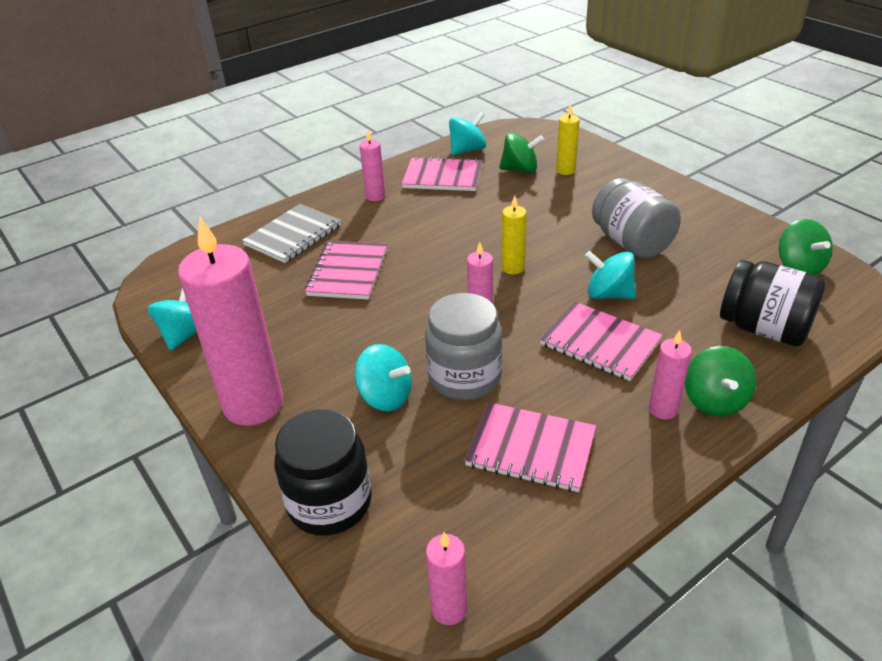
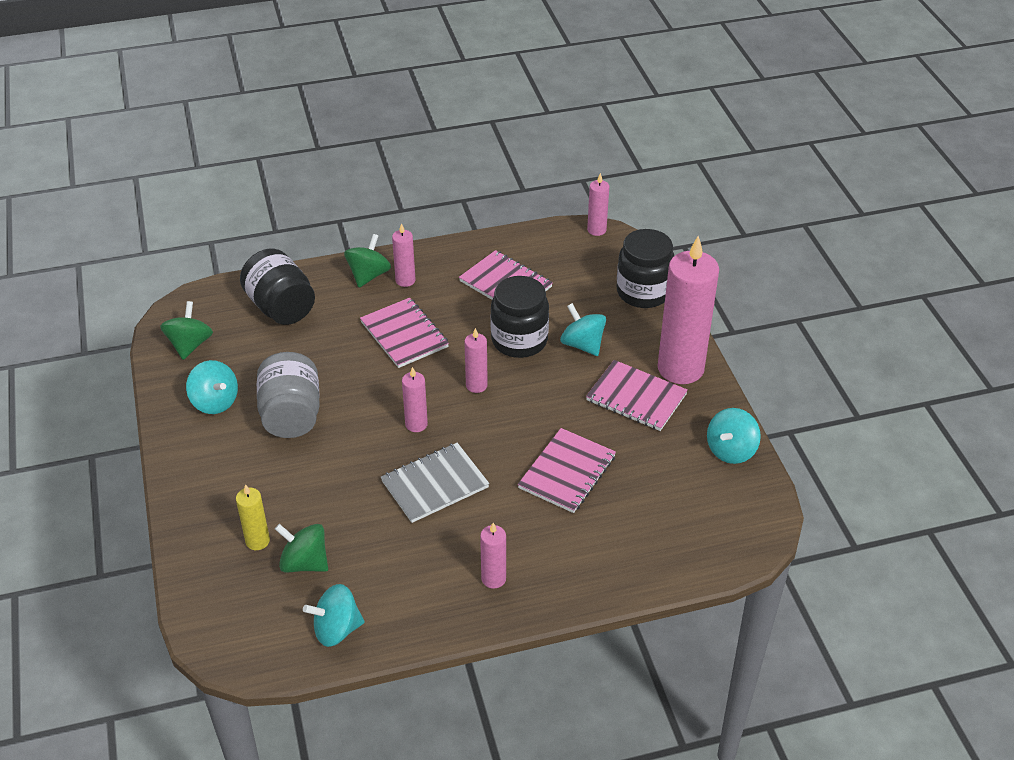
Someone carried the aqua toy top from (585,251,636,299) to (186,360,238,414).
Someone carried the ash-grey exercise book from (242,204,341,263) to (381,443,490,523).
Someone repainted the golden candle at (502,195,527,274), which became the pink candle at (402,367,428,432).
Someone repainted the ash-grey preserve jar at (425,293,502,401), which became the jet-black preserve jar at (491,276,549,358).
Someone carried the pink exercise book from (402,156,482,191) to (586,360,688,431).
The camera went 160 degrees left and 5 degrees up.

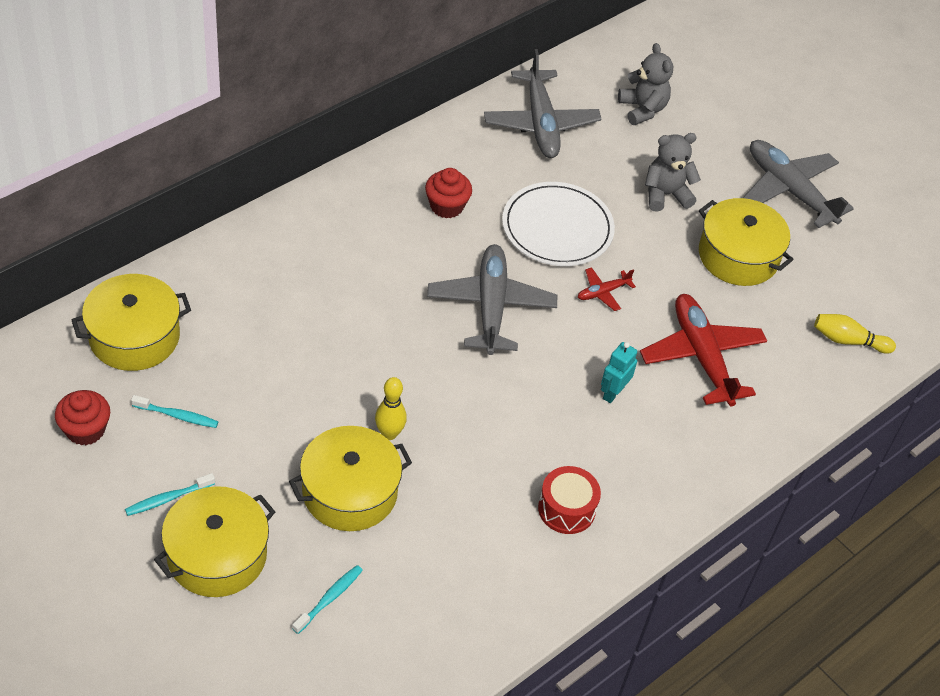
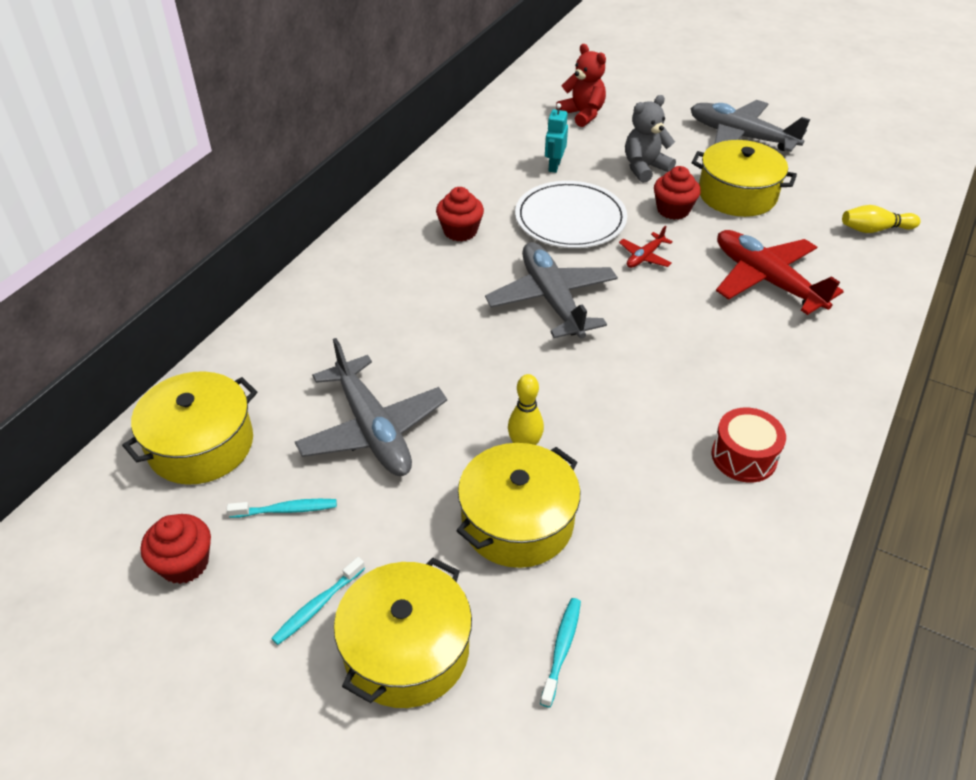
Someone carried the ash-grey plane from (484,49,602,158) to (295,338,447,476).
Someone carried the aqua toy robot from (601,342,637,403) to (545,103,568,173).
Someone repainted the ash-grey teddy bear at (618,43,673,125), which became the red teddy bear at (556,44,606,127).
Someone put down the red fairy cake at (654,166,701,220).
The camera went 15 degrees left and 5 degrees down.

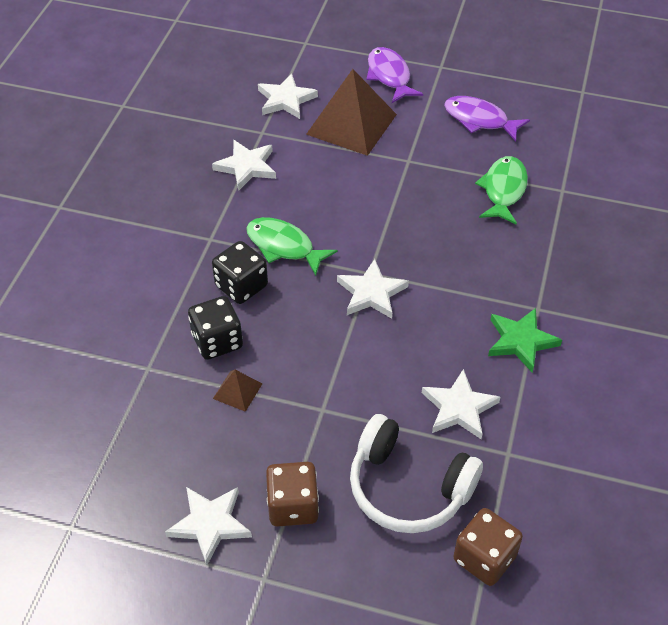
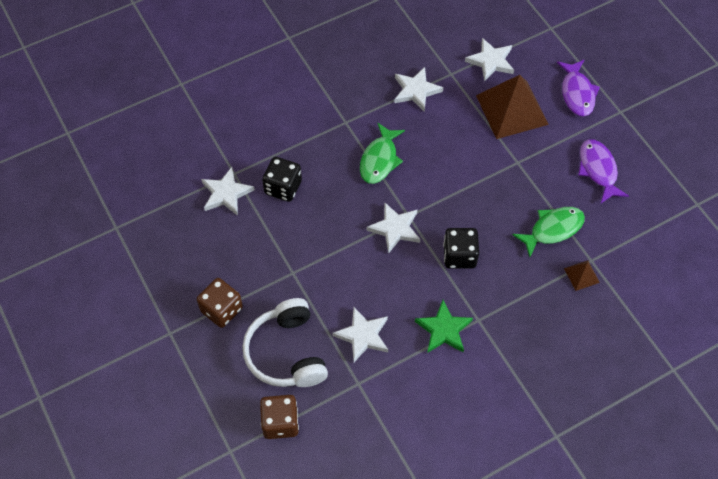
Someone carried the white star shape from (165,487,252,566) to (201,167,255,216).
Someone rotated the green fish at (246,217,338,276) by 150 degrees counterclockwise.
Someone carried the jet-black die from (212,241,268,304) to (443,228,479,269).
Someone rotated the violet fish at (367,47,423,103) by 150 degrees clockwise.
Someone carried the dark brown pyramid shape from (213,370,262,412) to (564,260,600,291).
The camera went 45 degrees right and 10 degrees up.

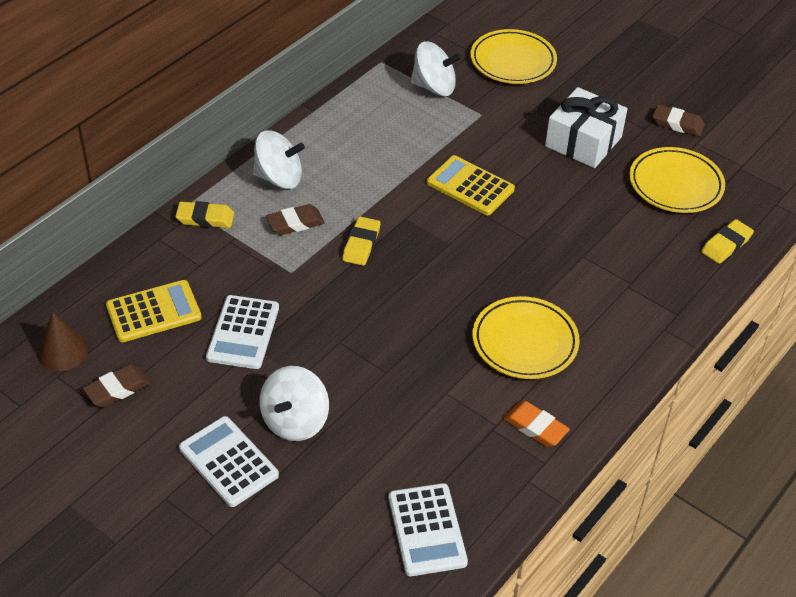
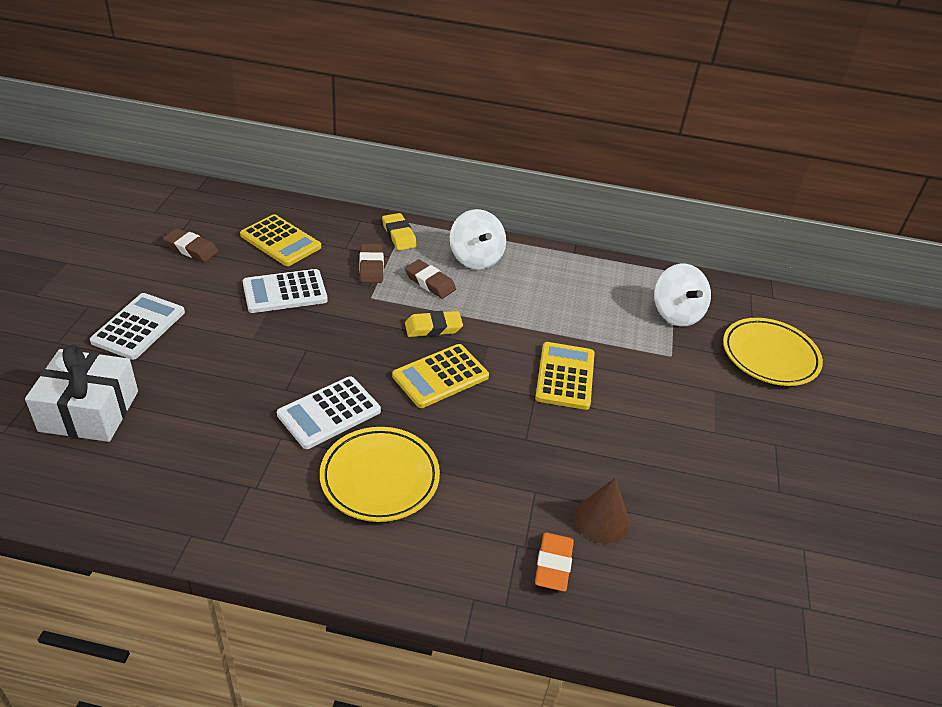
Someone carried the white wrapped gift from (545,87,628,168) to (25,344,138,442).
Someone carried the white calculator from (389,483,468,576) to (277,376,381,449).
Someone carried the dark brown pencil eraser from (653,104,705,137) to (359,244,384,283).
Someone put down the golden calculator at (392,344,489,408).
Someone carried the orange-coloured pencil eraser from (503,401,570,447) to (535,532,574,592).
Someone carried the dark brown cone shape from (37,312,88,371) to (574,478,630,544).
Someone took away the white toy top at (260,366,329,441).
Someone took away the golden dinner plate at (629,147,725,213).
Someone took away the golden pencil eraser at (701,219,754,264).
The camera went 60 degrees right and 5 degrees down.

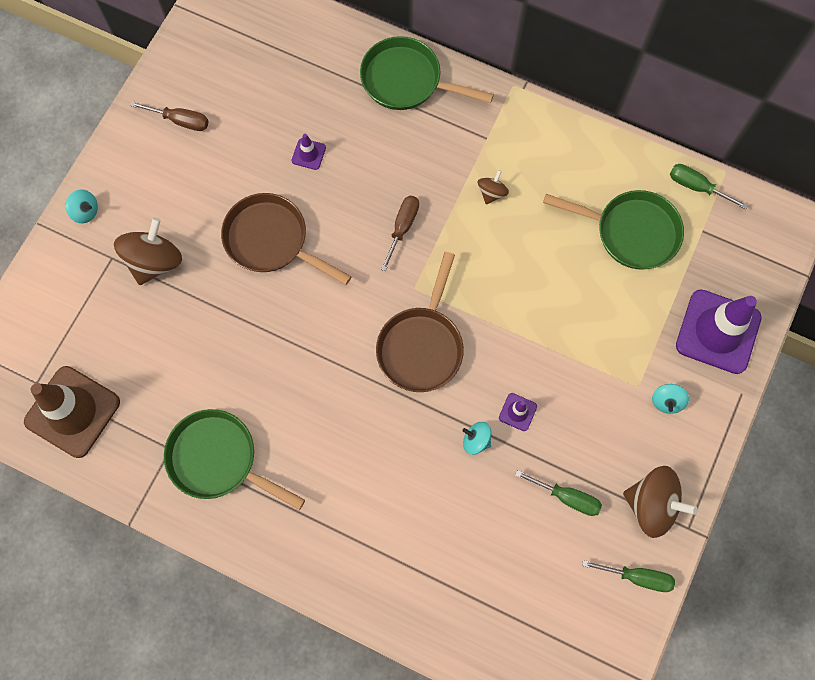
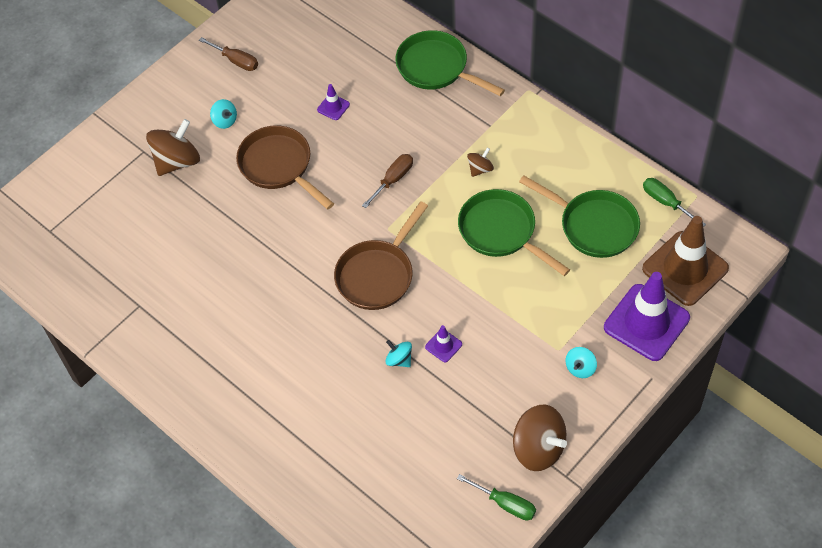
Someone carried the aqua toy top from (66,189,98,223) to (210,99,237,129).
Someone carried the green skillet from (164,409,305,510) to (458,189,570,276).
Someone carried the dark brown road cone from (24,366,120,458) to (642,216,729,306).
Someone took away the green screwdriver at (515,470,602,516).
The camera went 20 degrees right and 15 degrees down.

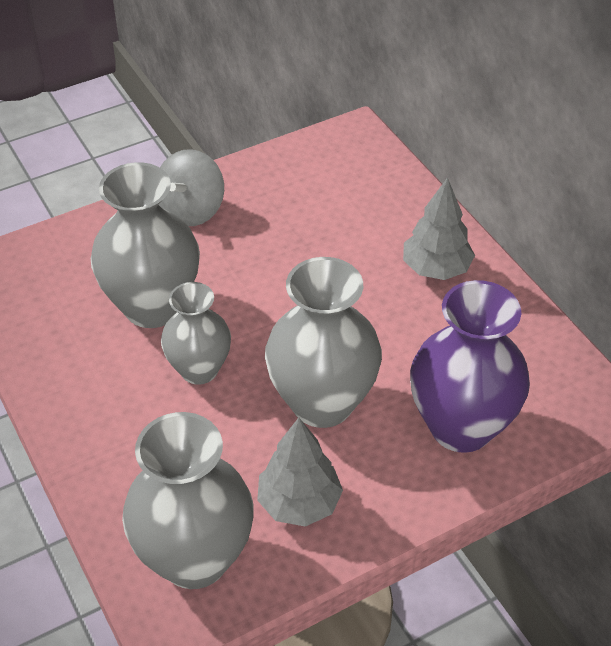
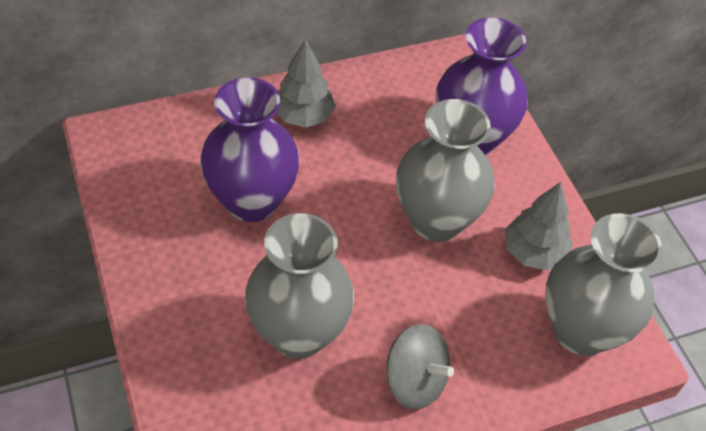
Someone put down the violet flower vase at (200,77,300,222).
Someone carried the ash-grey toy top from (159,149,224,226) to (386,324,454,409).
Someone took away the ash-grey flower vase at (161,282,231,385).
The camera went 85 degrees left and 5 degrees up.

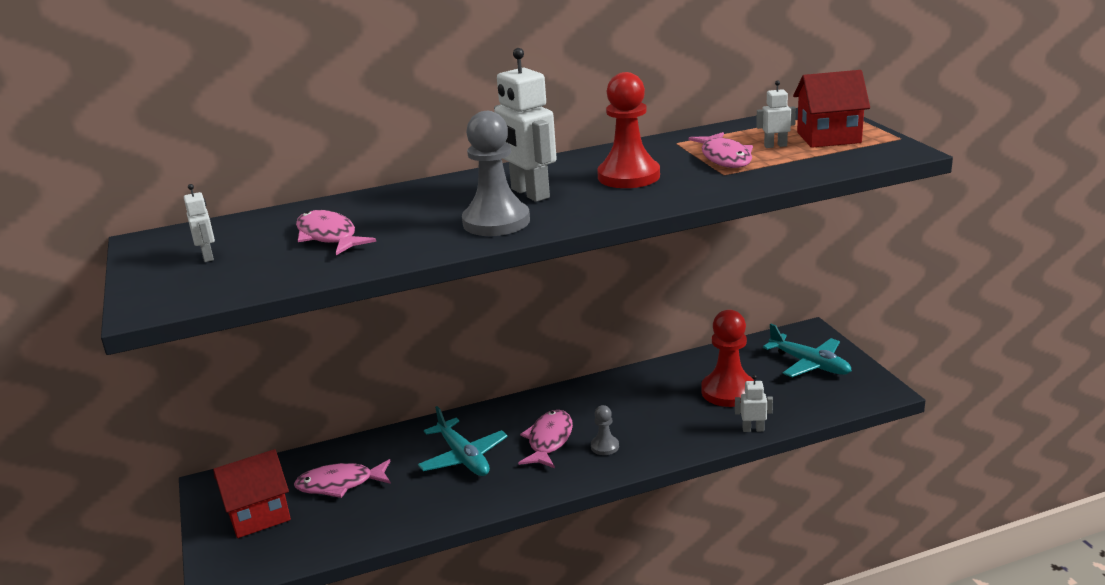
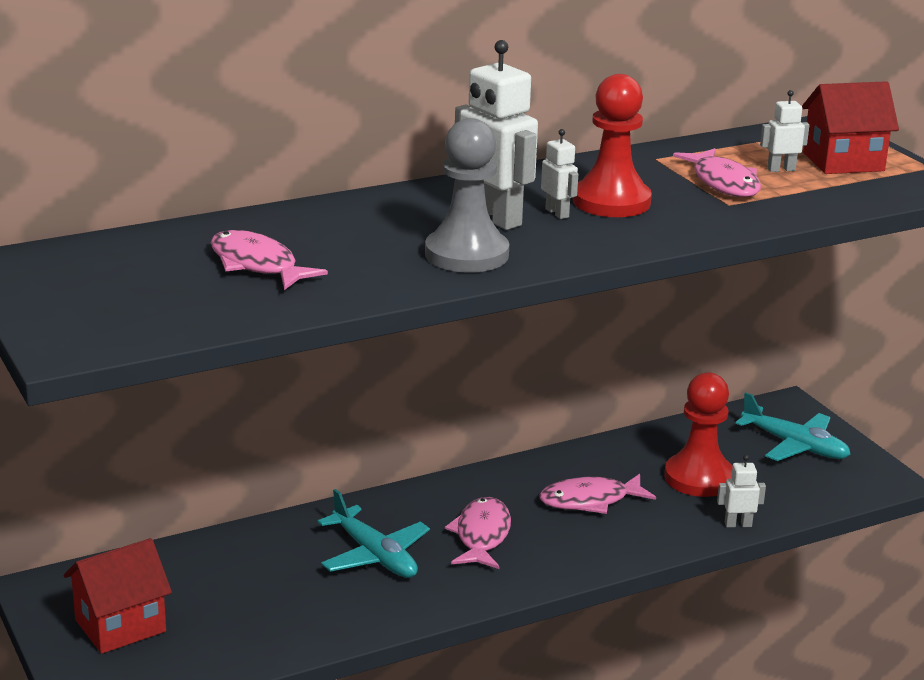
Someone carried the pink fish from (294,459,391,498) to (539,474,656,514).
Someone carried the white toy robot from (184,184,215,262) to (541,129,578,219).
Someone took away the ash-grey game pawn at (591,405,619,455).
The camera went 10 degrees left and 0 degrees up.

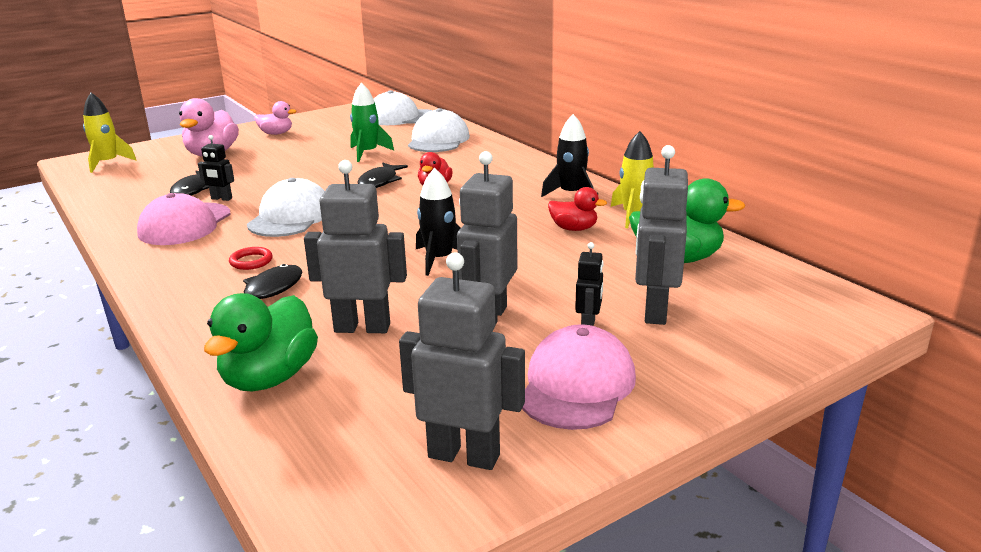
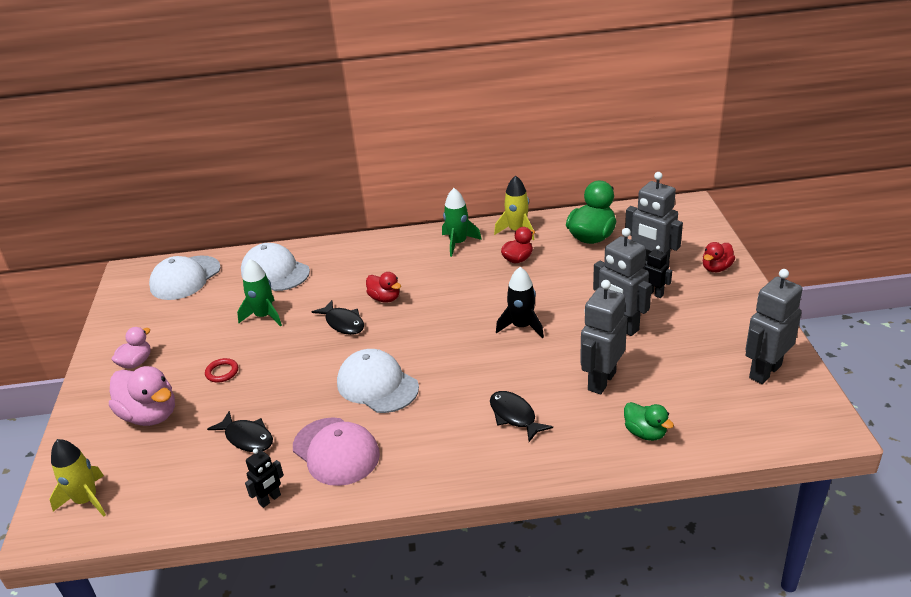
Someone carried the red hoop from (229,247,273,270) to (205,358,238,382).
Someone carried the jet-black toy robot from (198,135,234,201) to (245,448,284,508).
Someone repainted the jet-black rocket at (541,114,594,197), which became the green rocket at (442,188,482,257).
Someone scaled the green toy duck at (204,293,318,391) by 0.59.
Someone put down the red toy duck at (702,242,735,272).
Someone took away the pink peaked cap at (522,324,636,430).
The camera went 60 degrees left and 10 degrees up.

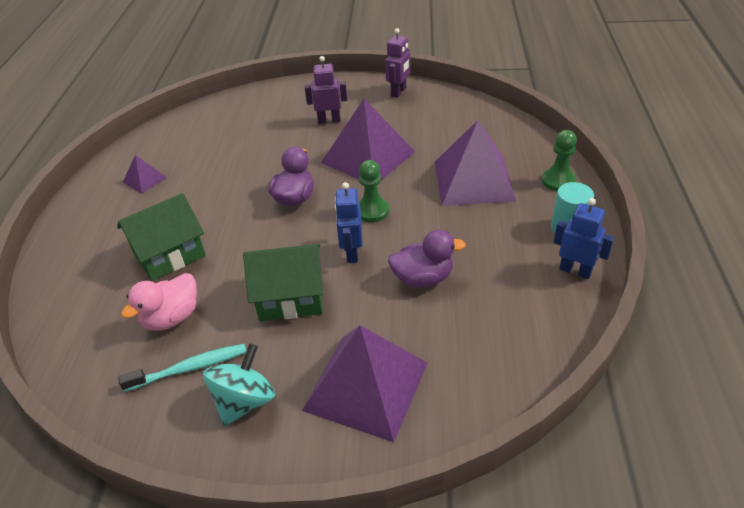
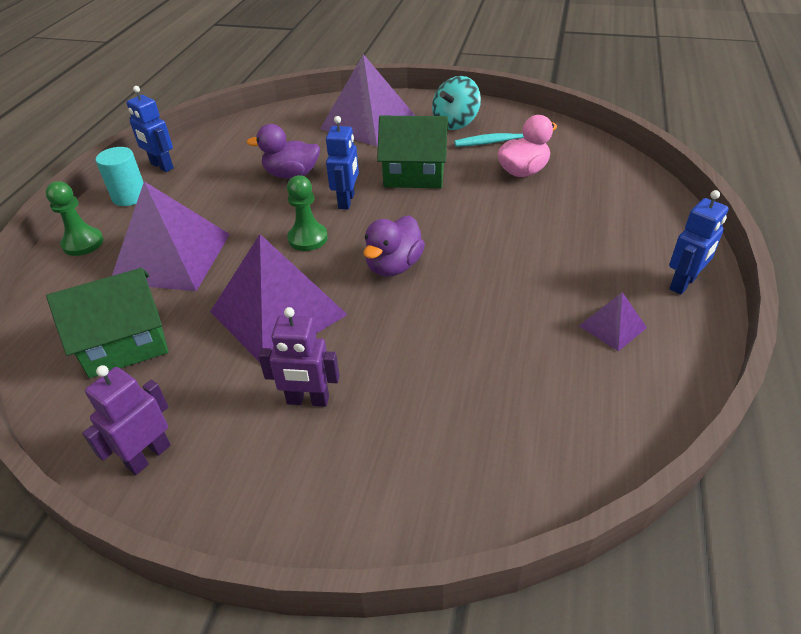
Someone carried the green toy house from (117,193,206,281) to (46,268,168,378).
Someone put down the cobalt toy robot at (669,190,729,294).
The camera went 170 degrees left and 0 degrees up.

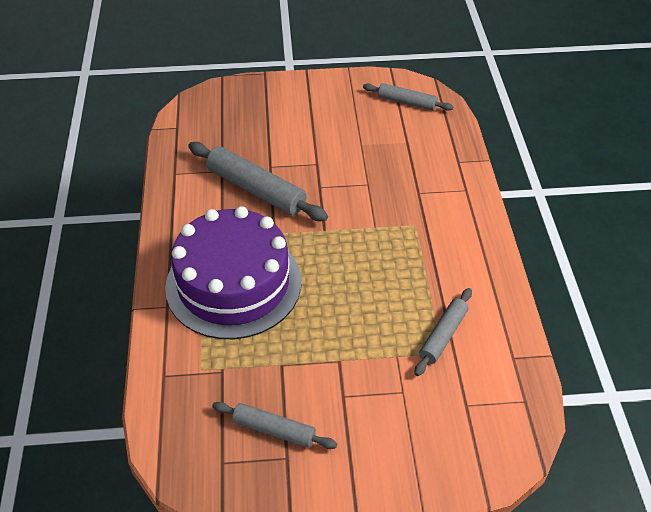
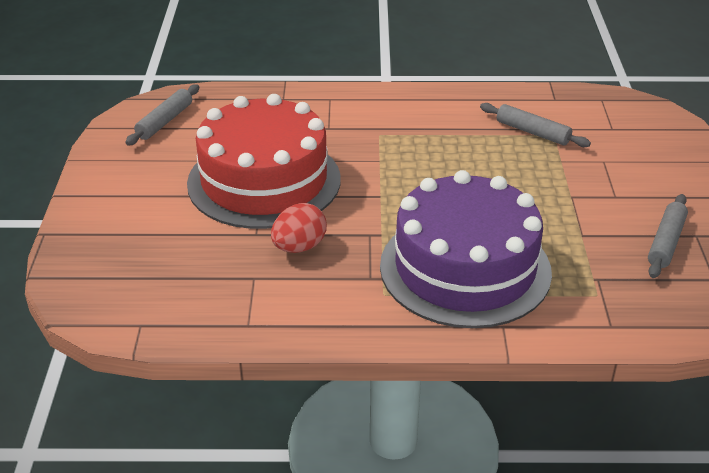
Someone put down the red gateau at (187,94,341,229).
Someone swapped the ash-grey pastry roller at (188,142,328,221) for the red egg at (271,203,327,253).
The camera went 85 degrees left and 10 degrees down.

